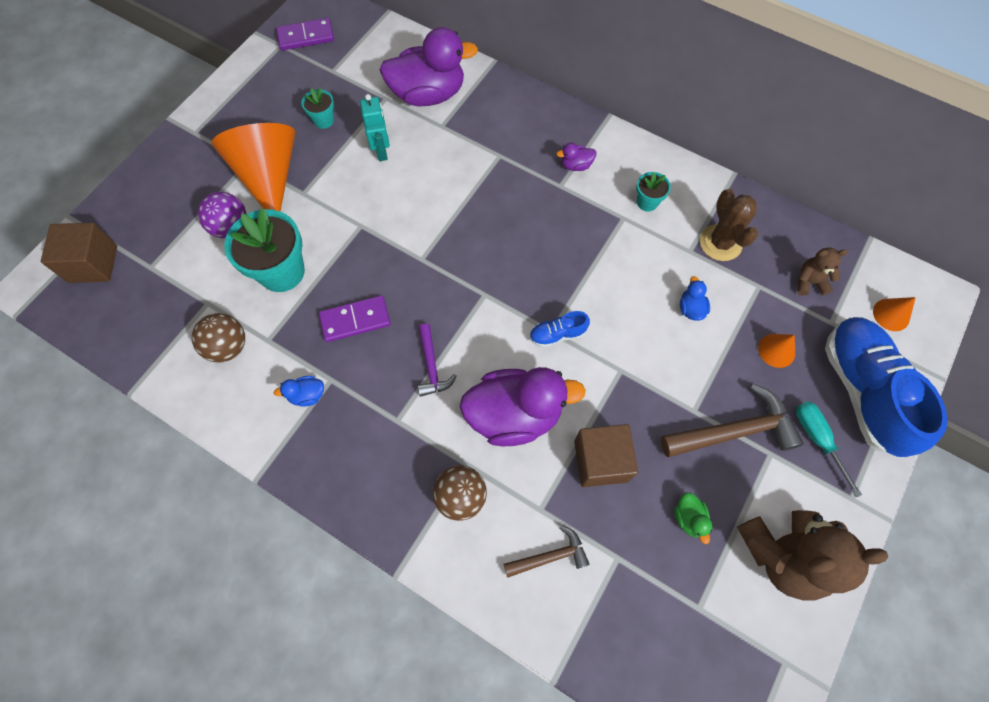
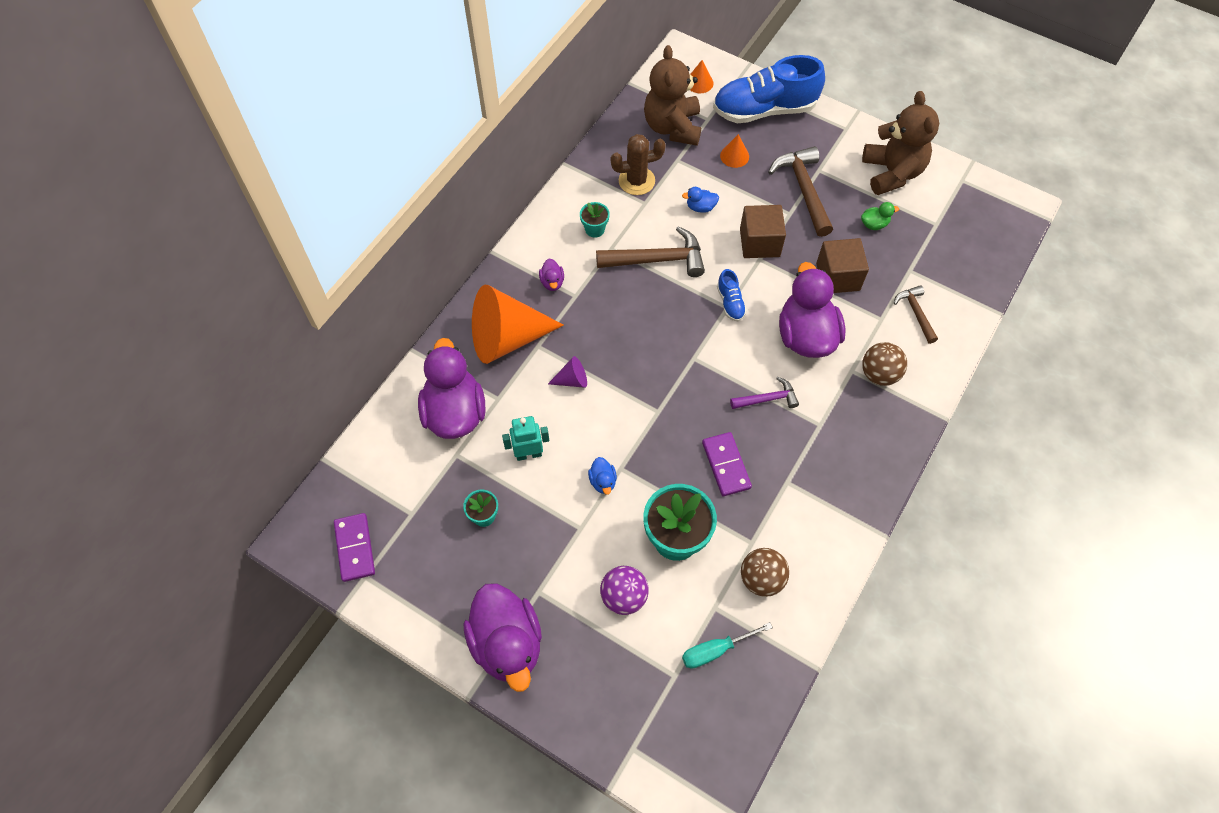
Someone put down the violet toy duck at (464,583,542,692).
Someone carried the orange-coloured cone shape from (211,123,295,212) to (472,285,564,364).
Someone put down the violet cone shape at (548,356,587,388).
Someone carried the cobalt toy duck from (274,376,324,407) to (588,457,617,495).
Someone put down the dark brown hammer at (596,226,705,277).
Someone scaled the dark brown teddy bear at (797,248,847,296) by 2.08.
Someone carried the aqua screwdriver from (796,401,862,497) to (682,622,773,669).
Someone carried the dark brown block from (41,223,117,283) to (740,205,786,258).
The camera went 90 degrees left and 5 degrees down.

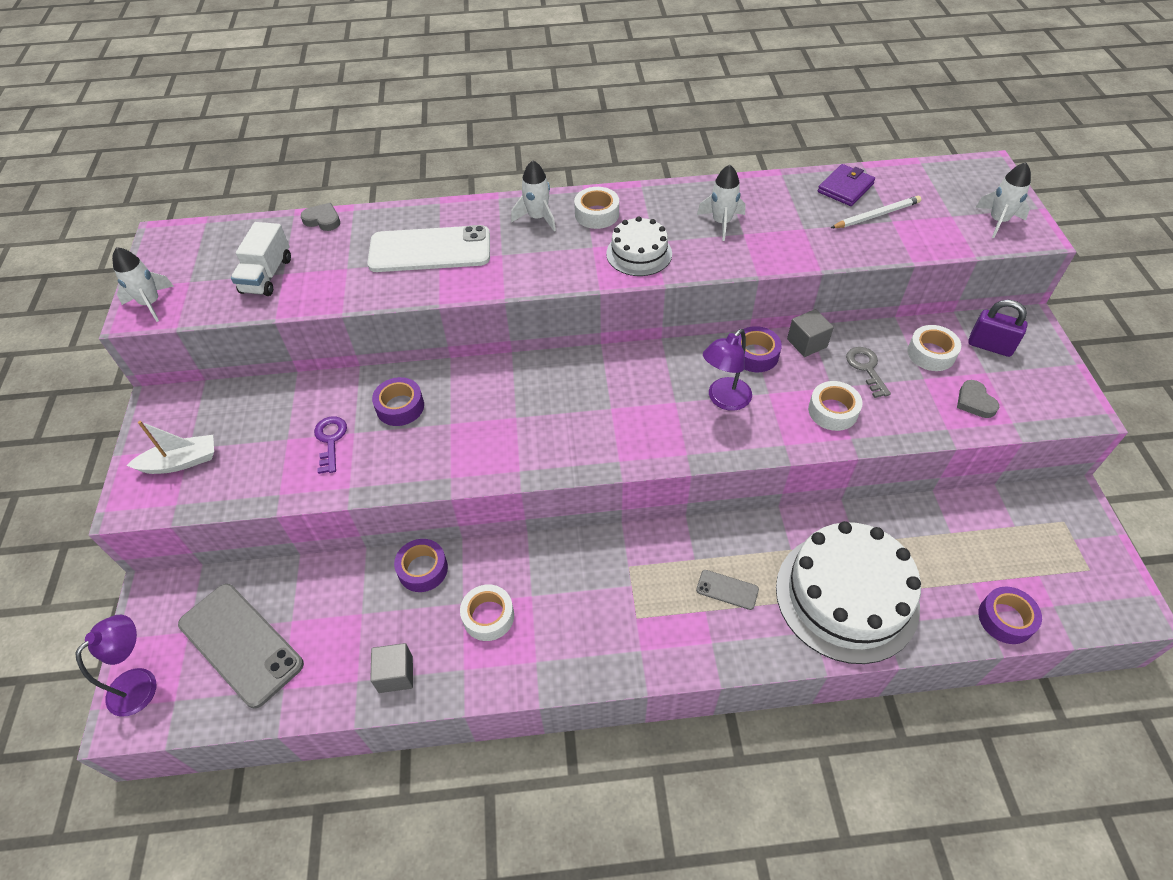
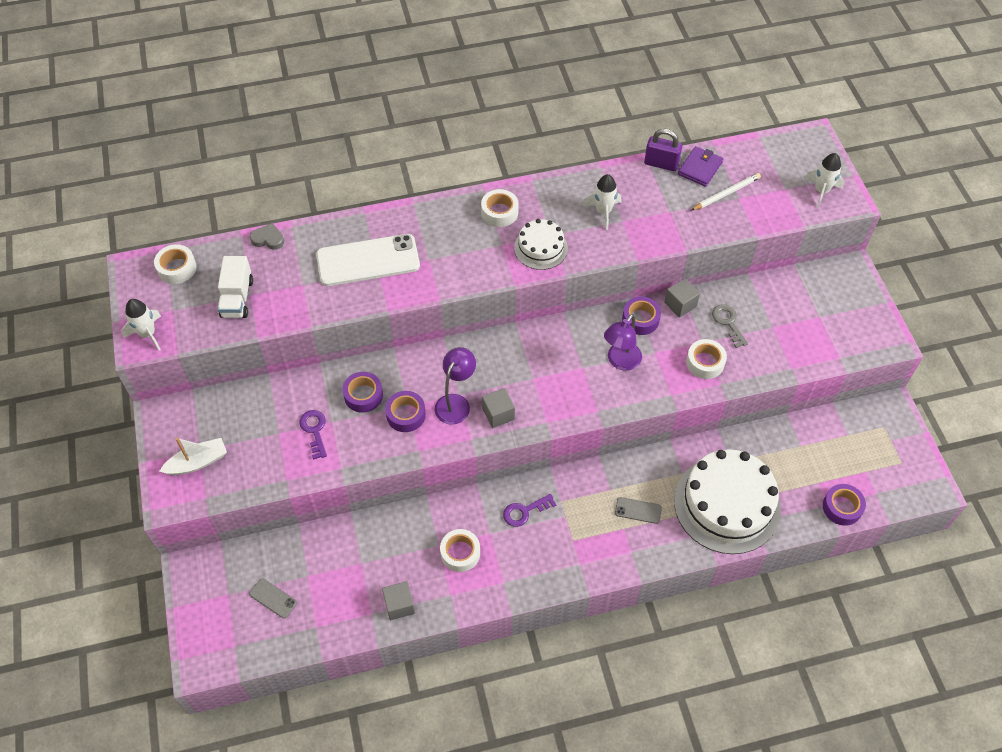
Someone carried the white tape from (907,325,961,371) to (154,244,197,284).
Someone scaled the ash-grey smartphone at (178,584,304,709) by 0.44.
Someone carried the violet tape from (394,539,448,592) to (385,391,426,432).
Someone carried the violet desk lamp from (75,615,156,717) to (435,347,476,425).
Someone put down the ash-grey block at (482,388,515,428).
Someone put down the violet latchkey at (503,494,557,527).
Someone carried the violet lock from (968,300,1028,357) to (644,129,682,171).
Someone took away the white rocket at (511,160,556,231).
Someone took away the ash-grey heart at (957,380,999,418).
The camera went 10 degrees left and 5 degrees up.

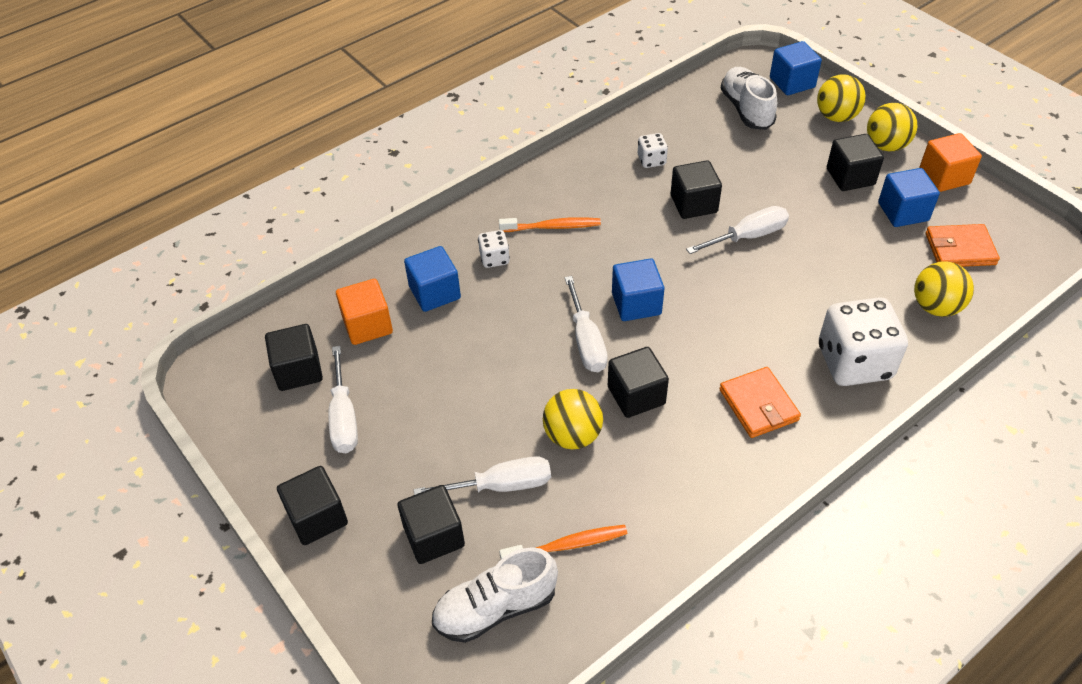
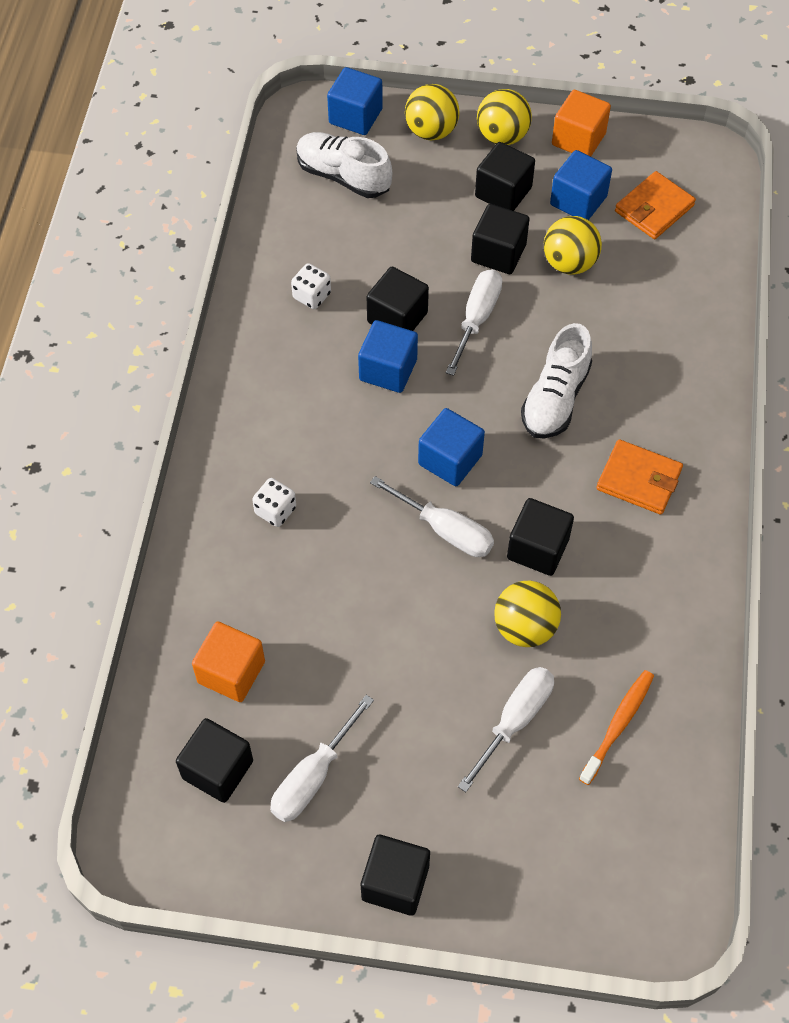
Someone rotated the white screwdriver at (328,346,358,453) by 90 degrees clockwise.
Someone carried the cobalt block from (404,246,461,312) to (358,320,418,393).
Someone carried the jet-black block from (398,485,465,564) to (471,204,530,274).
Someone carried the white shoe from (432,547,558,643) to (521,323,592,438).
Someone carried the golden ball from (914,262,974,317) to (544,216,602,275).
Someone took away the orange-coloured tooth brush at (499,217,601,232).
Someone took away the white die at (819,297,908,386).
The camera went 45 degrees left and 10 degrees up.

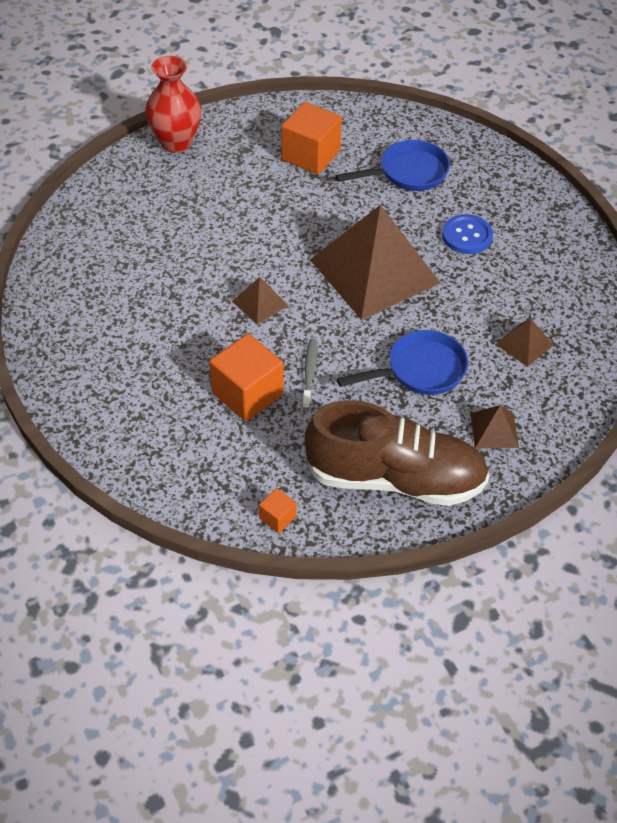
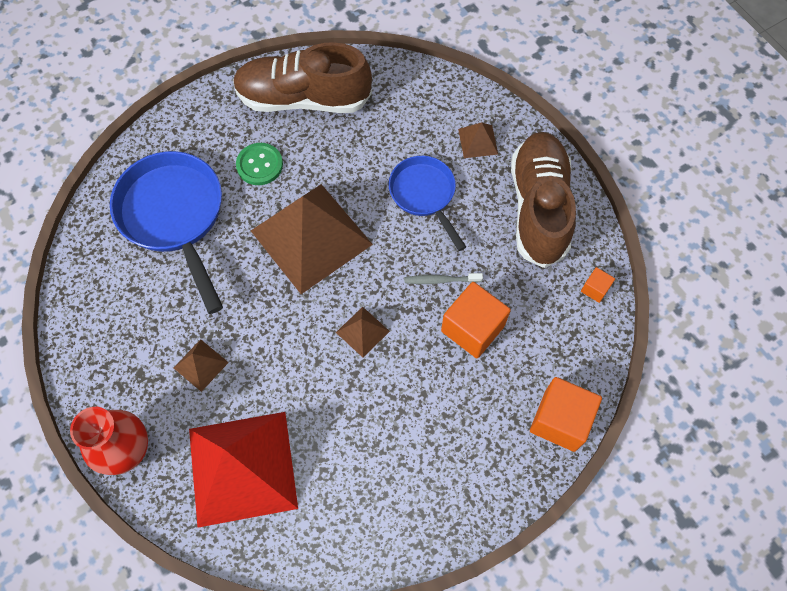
Someone scaled the cobalt skillet at (336,140,450,191) by 1.63.
Someone carried the dark brown pyramid shape from (496,318,553,367) to (174,339,229,392).
Someone put down the red pyramid shape at (189,412,298,528).
Someone put down the dark brown shoe at (233,42,372,113).
Someone repainted the cobalt sewing button at (442,214,493,254), which became the green sewing button at (236,143,283,185).
Someone carried the orange-coloured block from (281,102,342,174) to (530,377,602,452).
The camera went 95 degrees left and 15 degrees up.

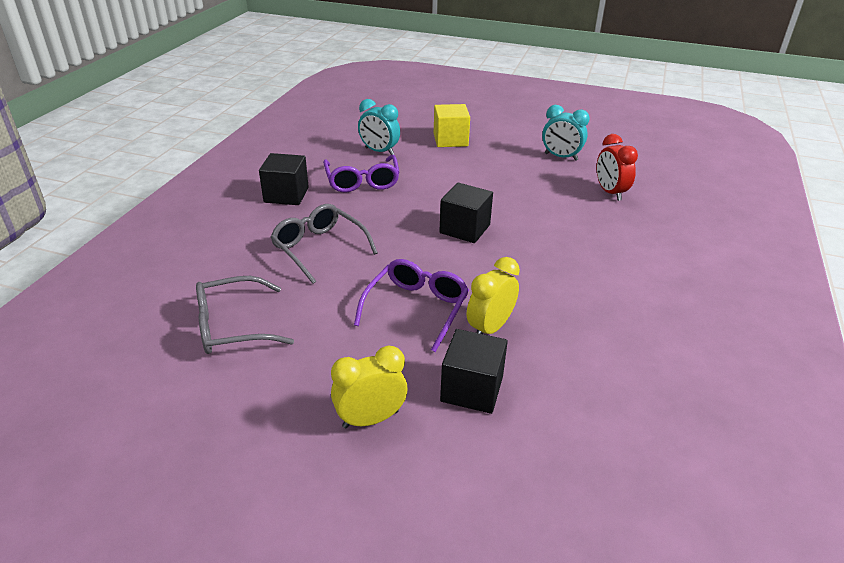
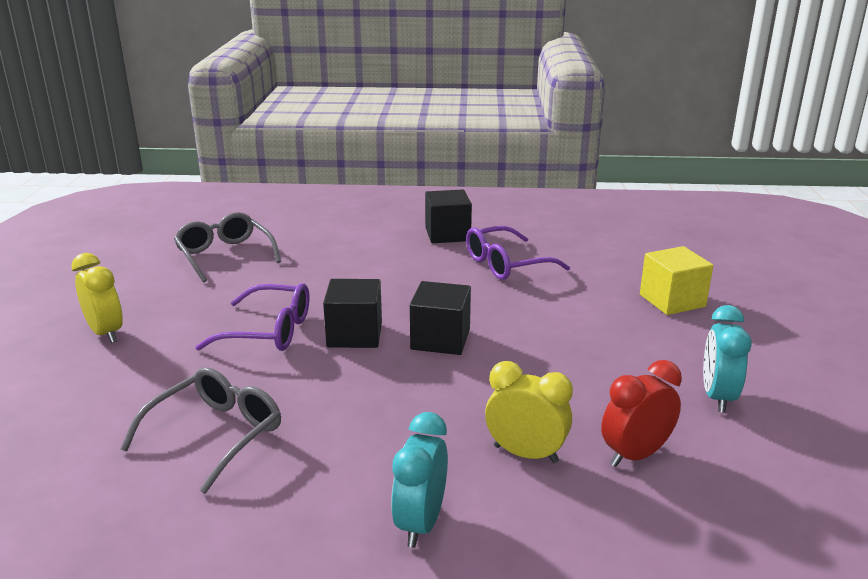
Someone carried the ash-grey spectacles from (270,204,378,284) to (120,367,281,494).
Someone carried the jet-black block from (440,329,508,414) to (323,279,382,348).
Someone carried the aqua alarm clock from (358,99,400,155) to (391,412,448,548).
Someone carried the golden alarm clock from (467,257,520,334) to (485,361,573,463).
The camera went 75 degrees right and 10 degrees down.

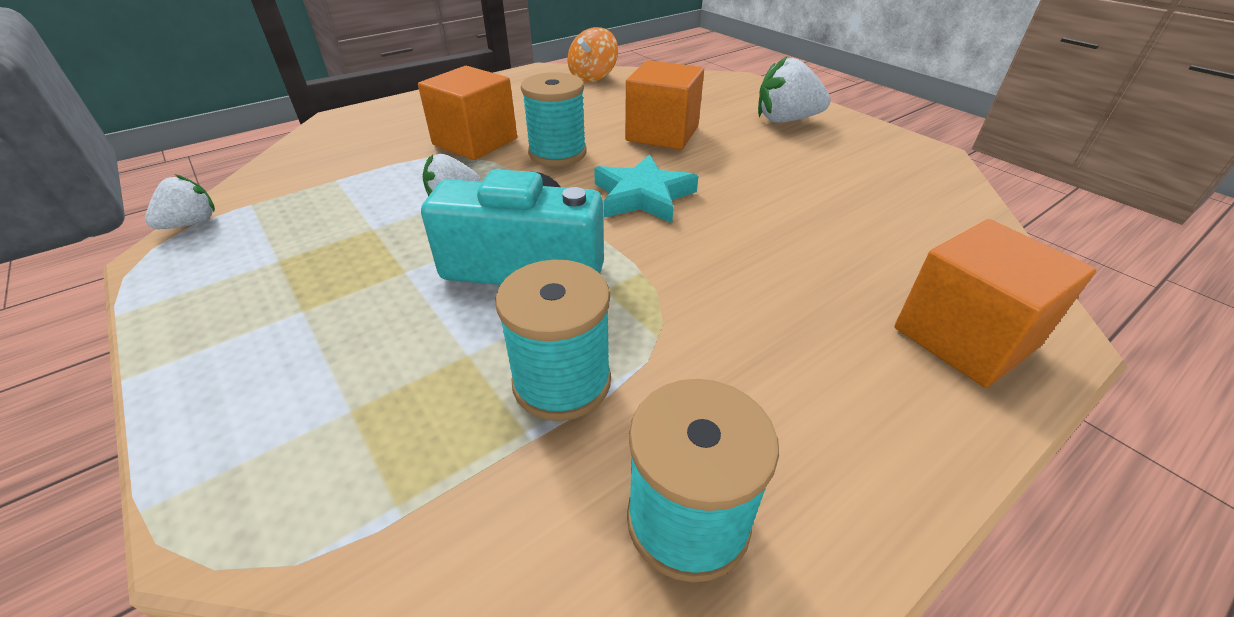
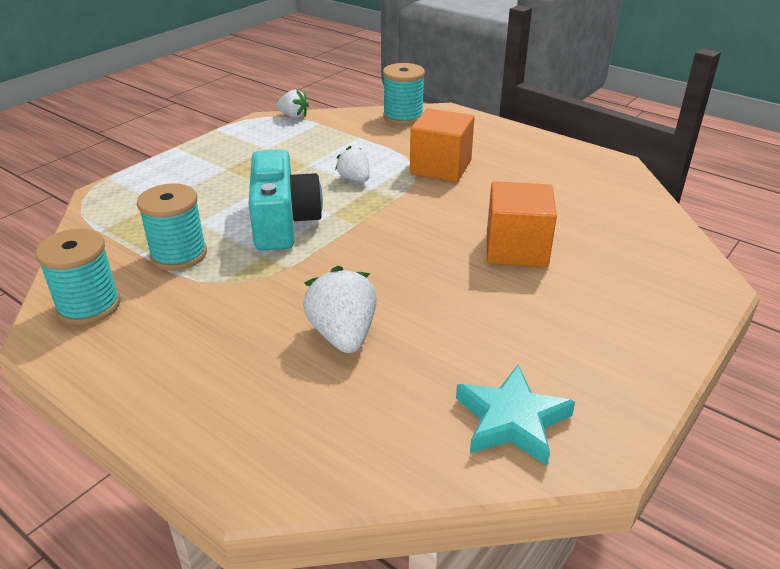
Someone carried the white toy strawberry from (758,56,831,123) to (303,266,377,353).
Someone carried the aqua spool from (521,72,586,166) to (383,63,425,125).
Someone carried the aqua star shape from (594,154,698,223) to (456,365,575,466).
Someone took away the orange-coloured toy top at (568,27,618,82).
Someone took away the orange-coloured block at (894,219,1096,388).
The camera went 75 degrees right and 5 degrees down.

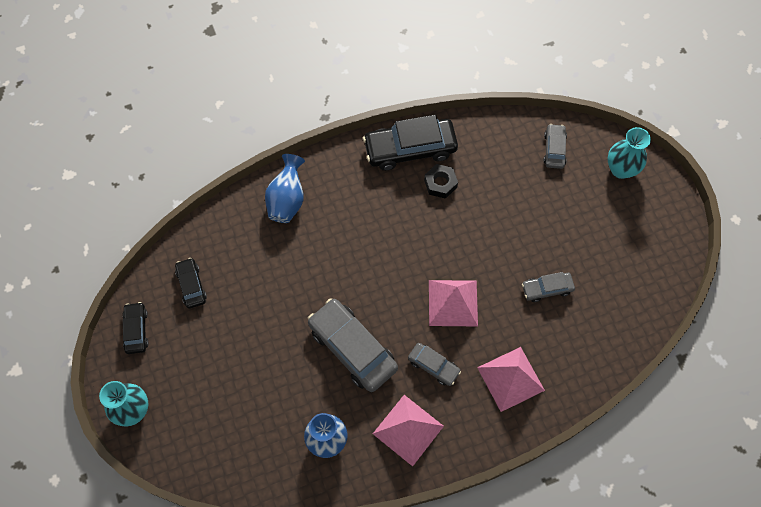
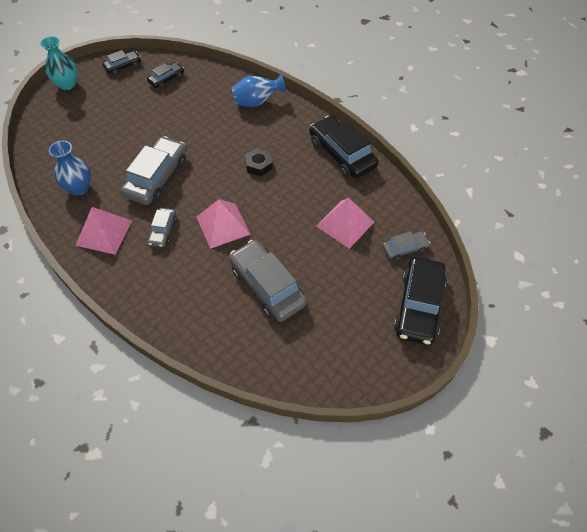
Someone scaled the ash-grey car at (522,272,575,302) by 1.90.
Someone carried the jet-black hexagon nut from (424,164,458,199) to (245,148,273,176).
Someone carried the pink pyramid shape from (477,347,545,412) to (316,198,374,249).
Someone swapped the aqua flower vase at (607,127,651,179) for the jet-black car at (394,257,447,345).
The camera went 65 degrees right and 10 degrees down.

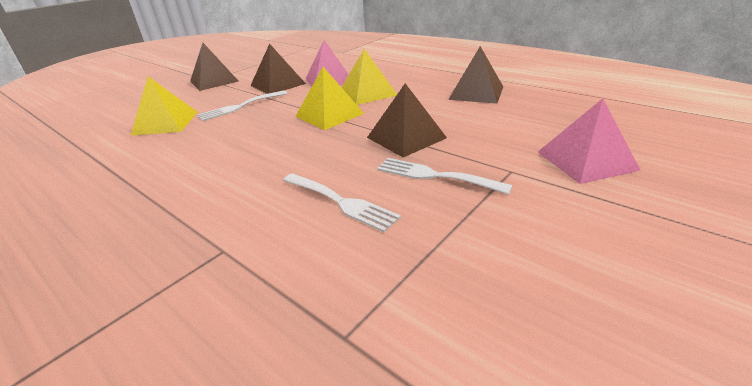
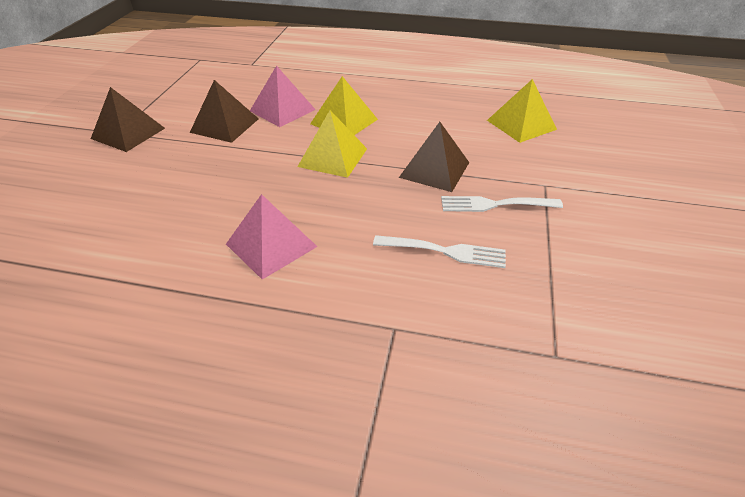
Someone carried the pink pyramid shape from (538,98,641,184) to (226,194,318,280).
Someone carried the golden pyramid shape from (130,77,197,136) to (487,79,557,143).
Someone took away the white dinner fork at (197,90,287,121).
Someone took away the dark brown pyramid shape at (448,46,503,104).
The camera went 30 degrees left and 10 degrees up.

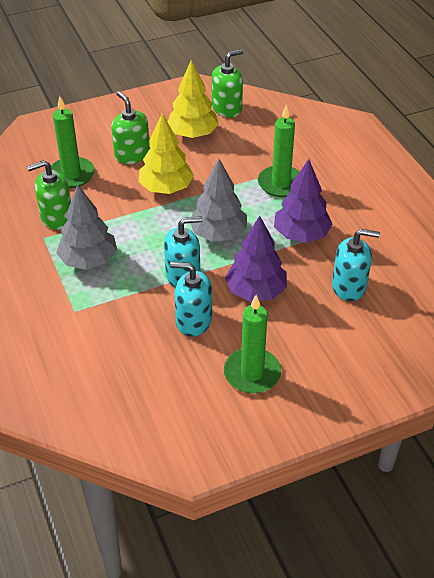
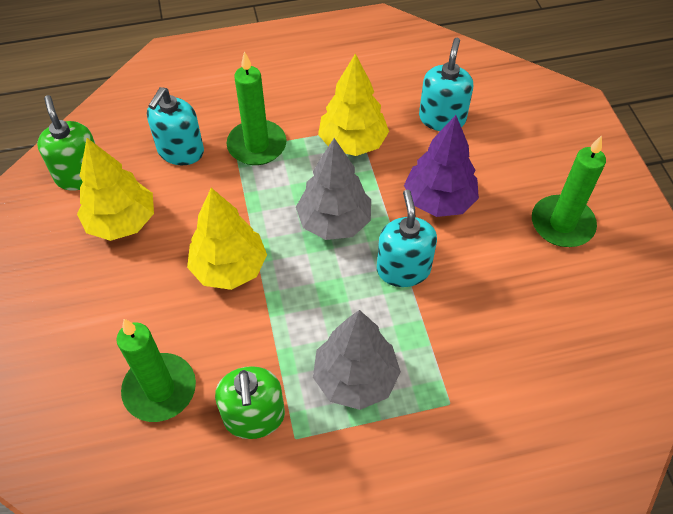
Someone carried the aqua pump bottle from (170,262,212,337) to (147,87,204,165).
Someone repainted the violet tree at (274,159,333,243), which became the golden tree at (318,53,389,156).
Someone took away the green pump bottle at (111,91,150,164).
The camera went 80 degrees left and 10 degrees up.

